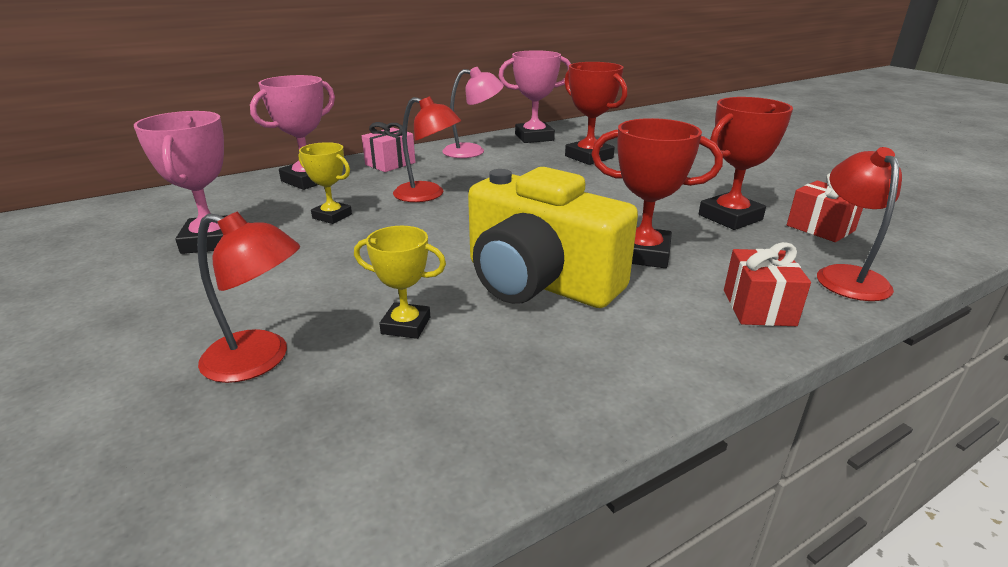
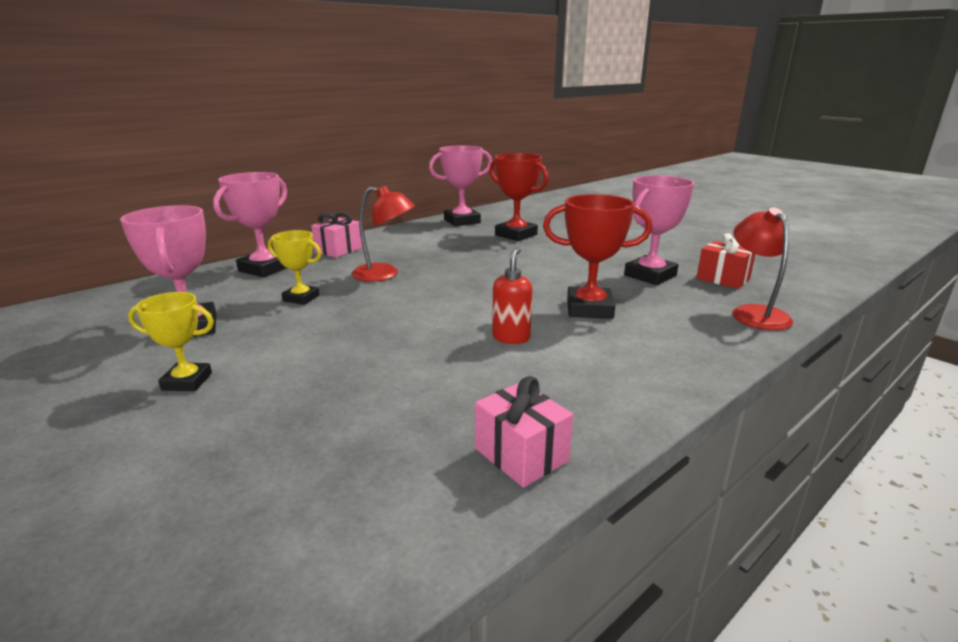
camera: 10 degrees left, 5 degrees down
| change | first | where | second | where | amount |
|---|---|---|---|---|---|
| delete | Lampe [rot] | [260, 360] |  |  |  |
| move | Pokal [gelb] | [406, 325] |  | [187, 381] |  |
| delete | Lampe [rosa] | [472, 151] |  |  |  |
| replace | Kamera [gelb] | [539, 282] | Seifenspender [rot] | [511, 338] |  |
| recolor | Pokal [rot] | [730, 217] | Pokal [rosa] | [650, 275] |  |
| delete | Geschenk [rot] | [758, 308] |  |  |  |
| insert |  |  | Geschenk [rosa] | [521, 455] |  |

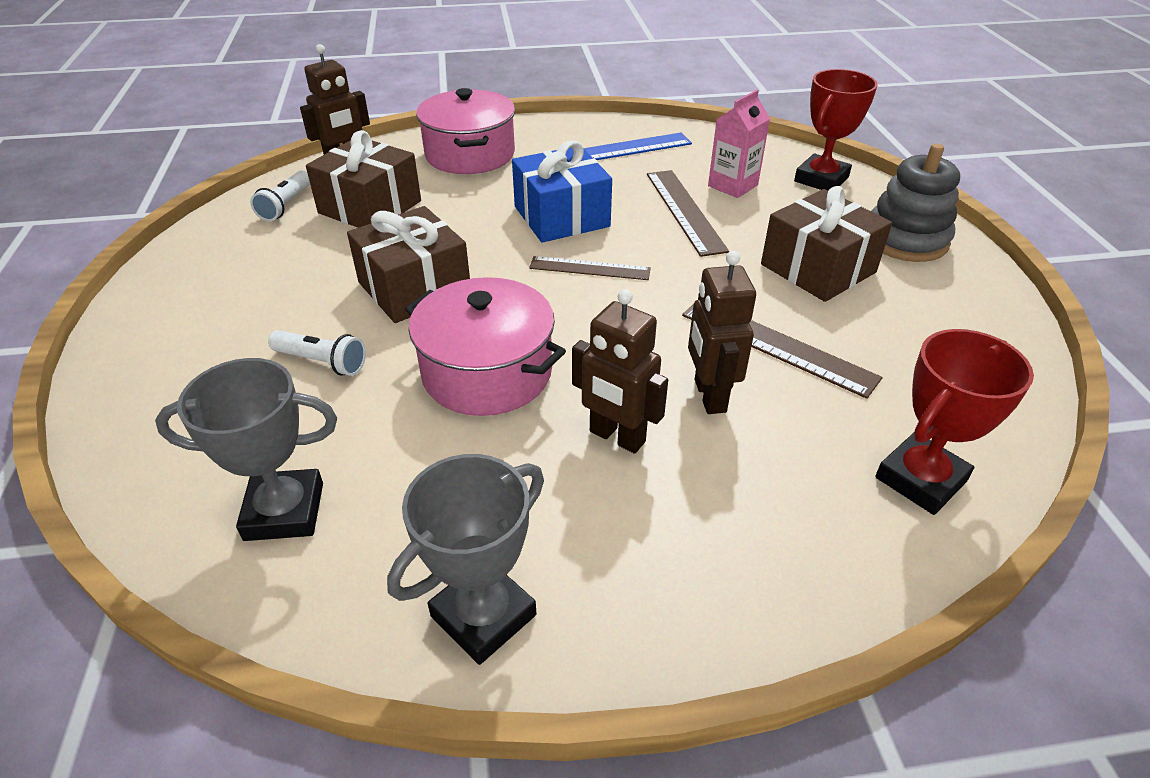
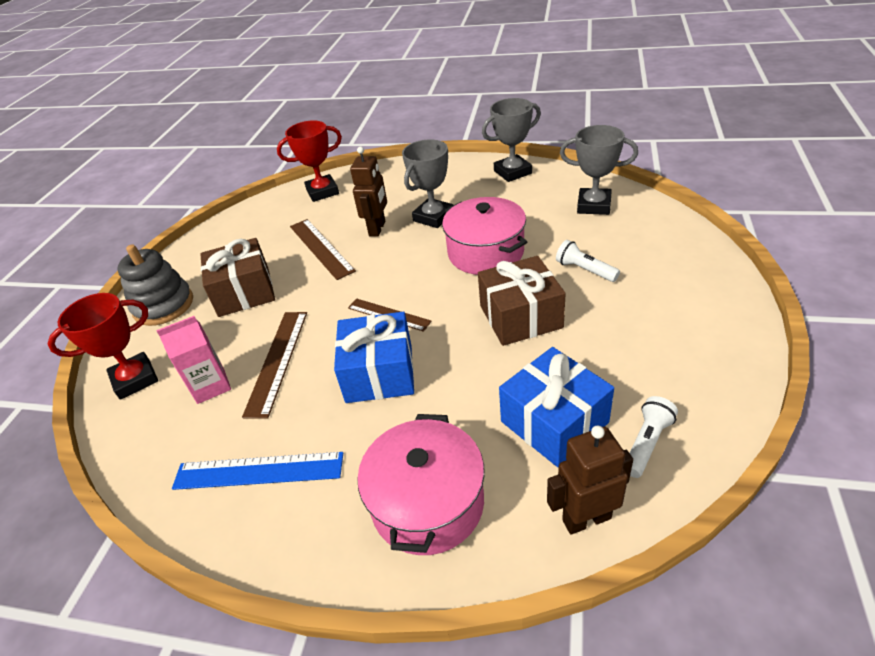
camera: 155 degrees left, 0 degrees up
| change | first | where | second | where | amount |
|---|---|---|---|---|---|
| recolor | Geschenk [braun] | [370, 207] | Geschenk [blau] | [554, 422] |  |
| replace | Roboter [braun] | [616, 437] | Pokal [grau] | [433, 217] |  |

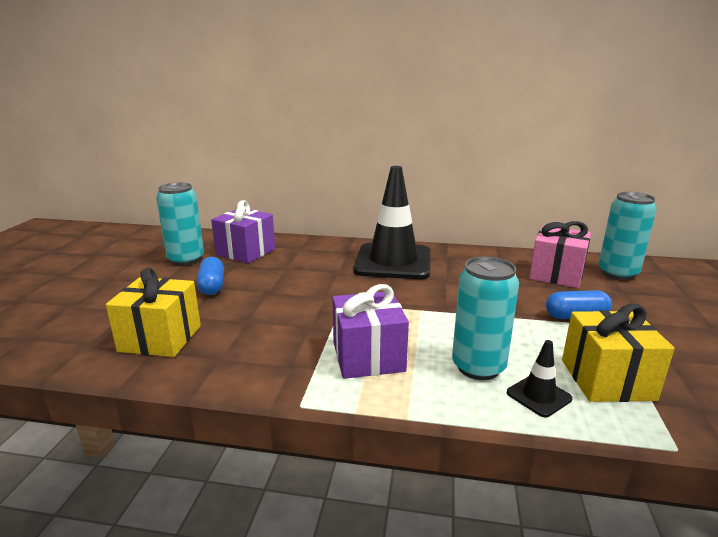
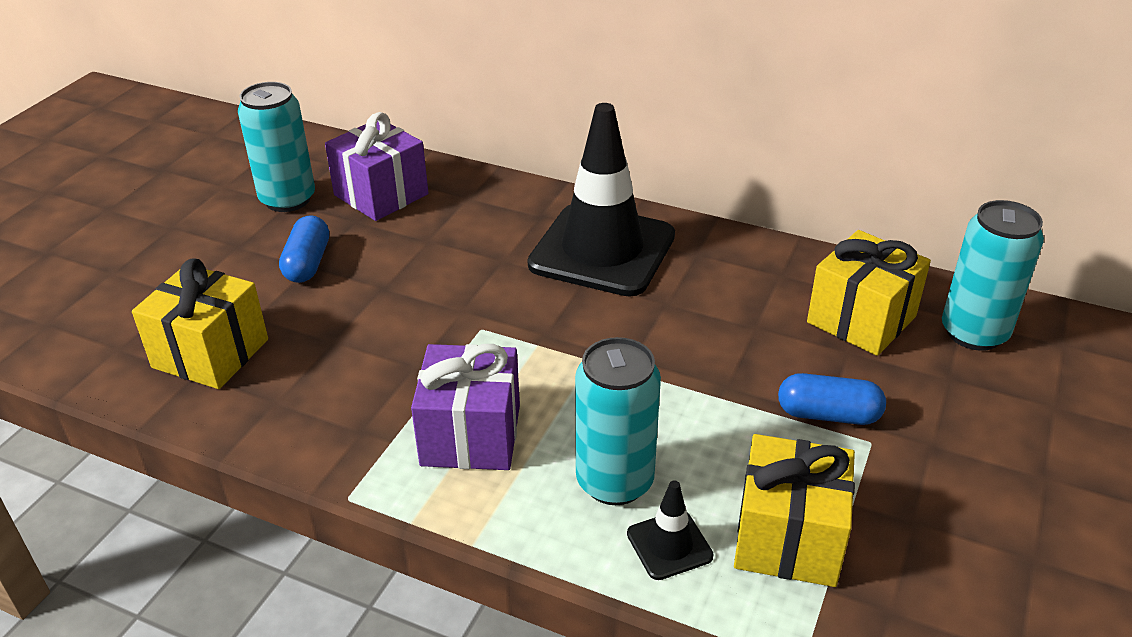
camera: 15 degrees right, 15 degrees up
| change | first | where | second | where | amount |
|---|---|---|---|---|---|
| recolor | Geschenk [rosa] | [556, 274] | Geschenk [gelb] | [861, 319] |  |

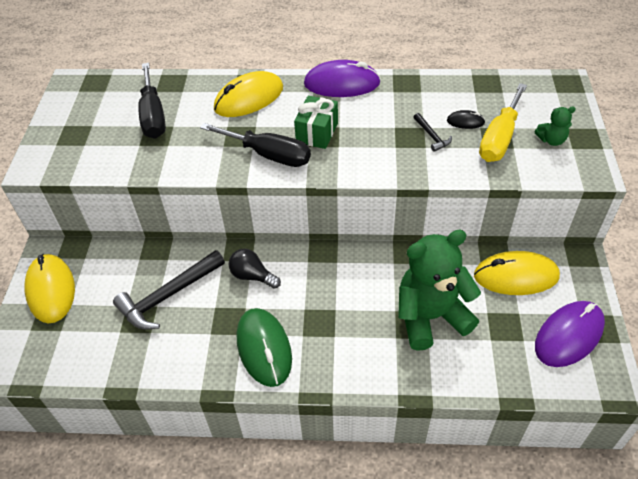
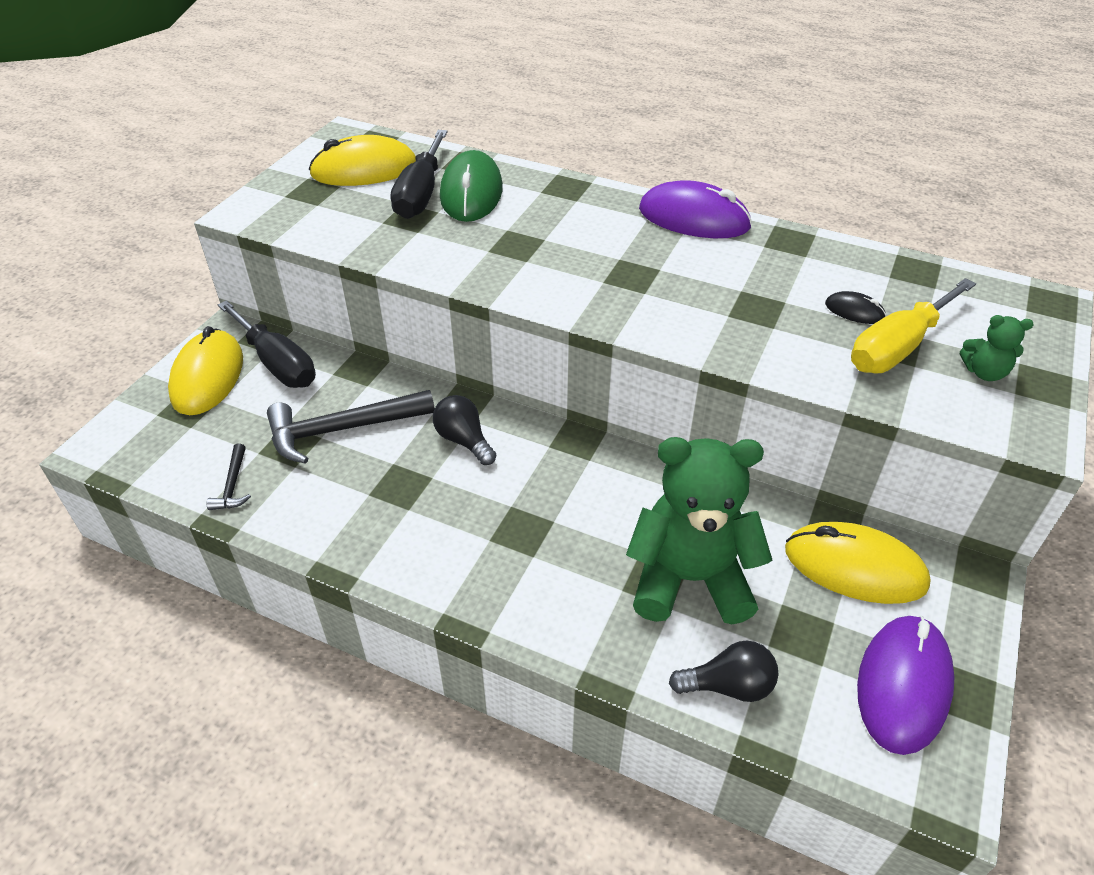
camera: 20 degrees right, 5 degrees down
| change | first | where | second | where | amount |
|---|---|---|---|---|---|
| move | Schraubenzieher [schwarz] | [269, 155] |  | [277, 363] |  |
| move | Computermaus [gelb] | [249, 98] |  | [364, 170] |  |
| move | Computermaus [grün] | [264, 348] |  | [471, 193] |  |
| delete | Geschenk [grün] | [317, 133] |  |  |  |
| move | Hammer [schwarz] | [431, 136] |  | [233, 485] |  |
| rotate | Computermaus [lila] | [569, 335] |  | [903, 685] | 45 degrees counterclockwise |
| insert |  |  | Glühbirne [schwarz] | [728, 686] |  |

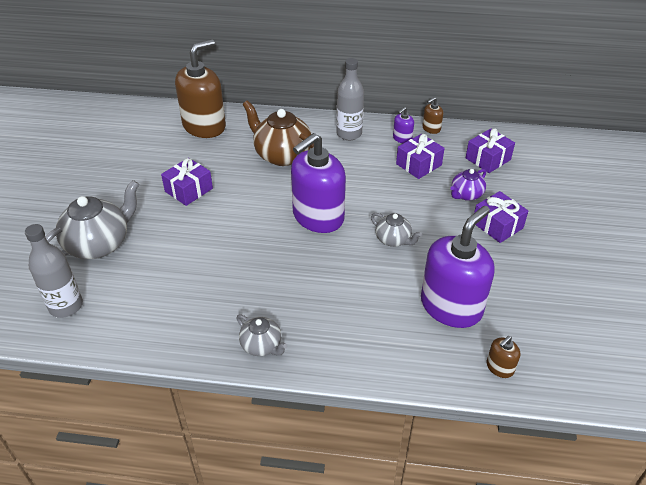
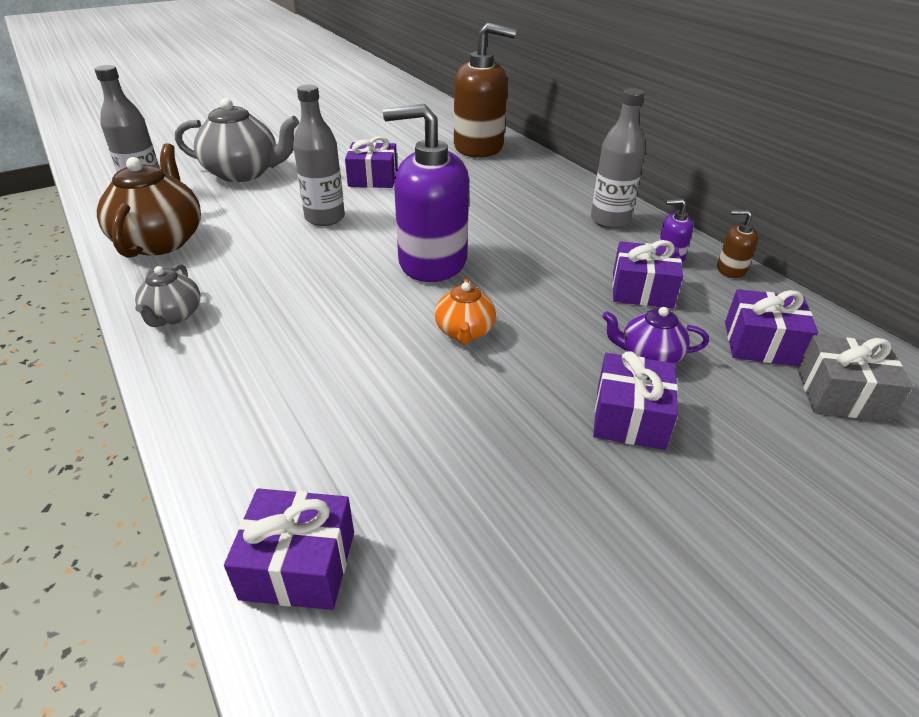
camera: 50 degrees right, 5 degrees down
| change | first | where | second | where | amount |
|---|---|---|---|---|---|
| move | Teekanne [braun] | [282, 155] |  | [161, 241] |  |
| recolor | Teekanne [grau] | [393, 240] | Teekanne [orange] | [464, 332] |  |
| delete | Seifenspender [lila] | [451, 306] |  |  |  |
| replace | Seifenspender [braun] | [499, 367] | Geschenk [lila] | [298, 564] |  |
| insert |  |  | Flasche [grau] | [325, 218] |  |
| insert |  |  | Geschenk [grau] | [841, 394] |  |

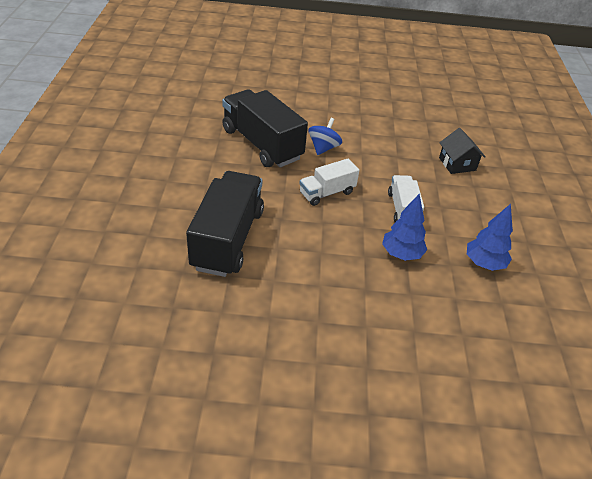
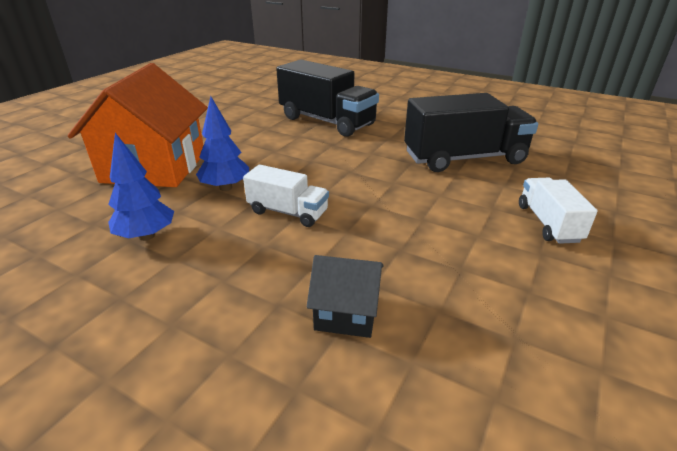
camera: 120 degrees right, 10 degrees down
| change | first | where | second | where | amount |
|---|---|---|---|---|---|
| move | Lastwagen [weiß] | [327, 193] |  | [548, 223] |  |
| delete | Kreisel [blau] | [323, 148] |  |  |  |
| insert |  |  | Haus [orange] | [154, 167] |  |

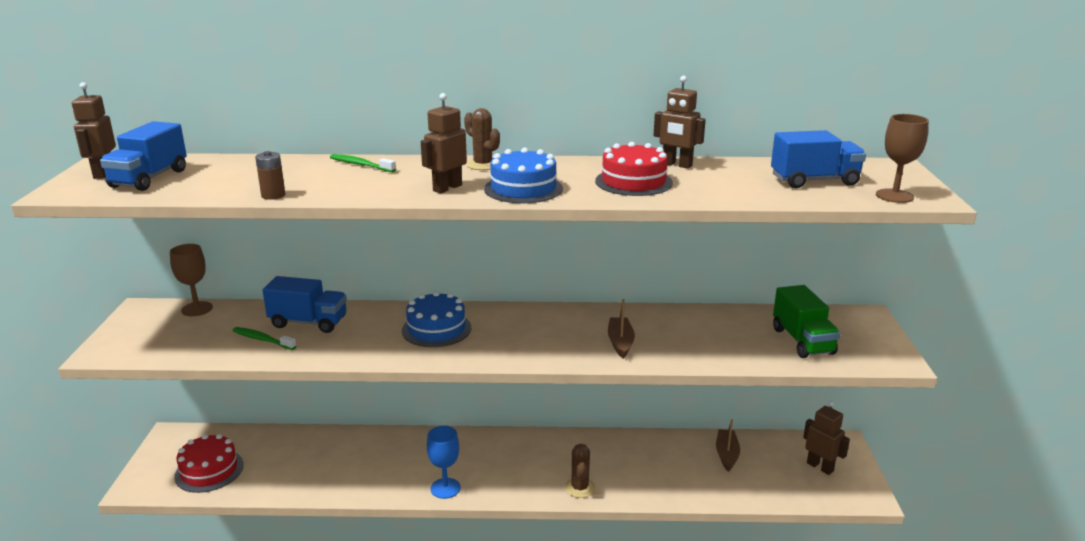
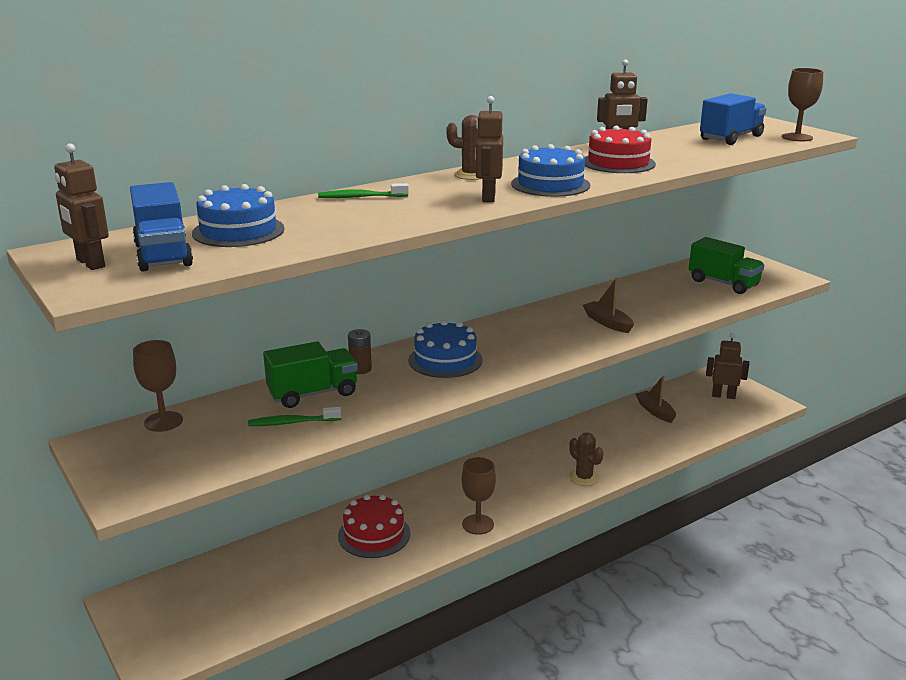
camera: 35 degrees left, 0 degrees up
| change | first | where | second | where | amount |
|---|---|---|---|---|---|
| move | Kuchen [rot] | [209, 470] |  | [374, 534] |  |
| move | Batterie [braun] | [273, 195] |  | [360, 369] |  |
| recolor | Lastwagen [blau] | [308, 322] | Lastwagen [grün] | [313, 393] |  |
| recolor | Kelch [blau] | [445, 488] | Kelch [braun] | [478, 524] |  |
| insert |  |  | Kuchen [blau] | [238, 231] |  |

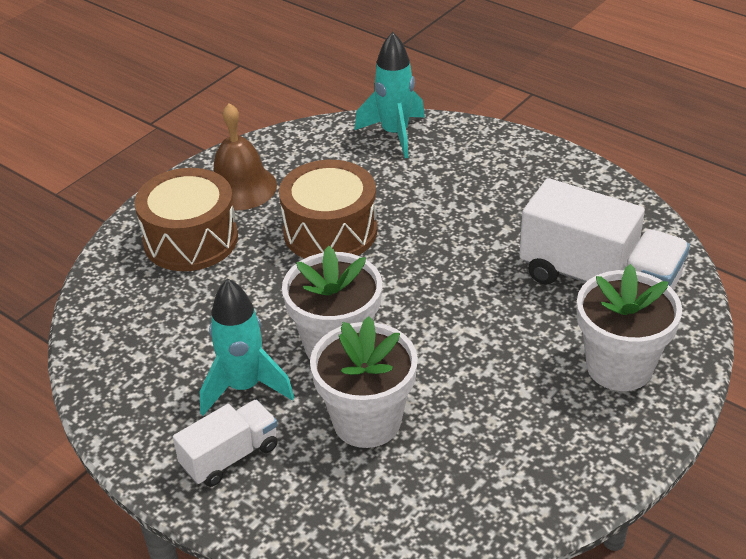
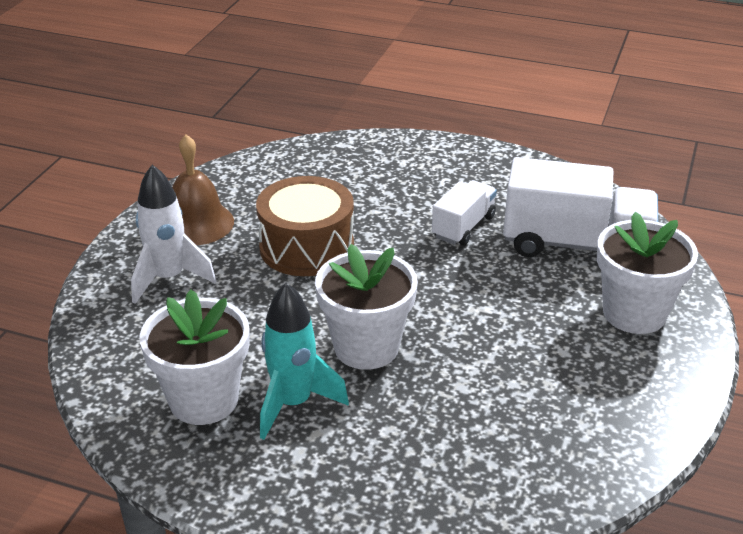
camera: 20 degrees left, 5 degrees down
| change | first | where | second | where | amount |
|---|---|---|---|---|---|
| replace | Trommel [braun] | [191, 239] | Rakete [weiß] | [169, 278] |  |
| move | Lastwagen [weiß] | [230, 456] |  | [463, 227] |  |
| move | Blumentopf [weiß] | [367, 421] |  | [203, 400] |  |
| delete | Rakete [türkis] | [395, 134] |  |  |  |

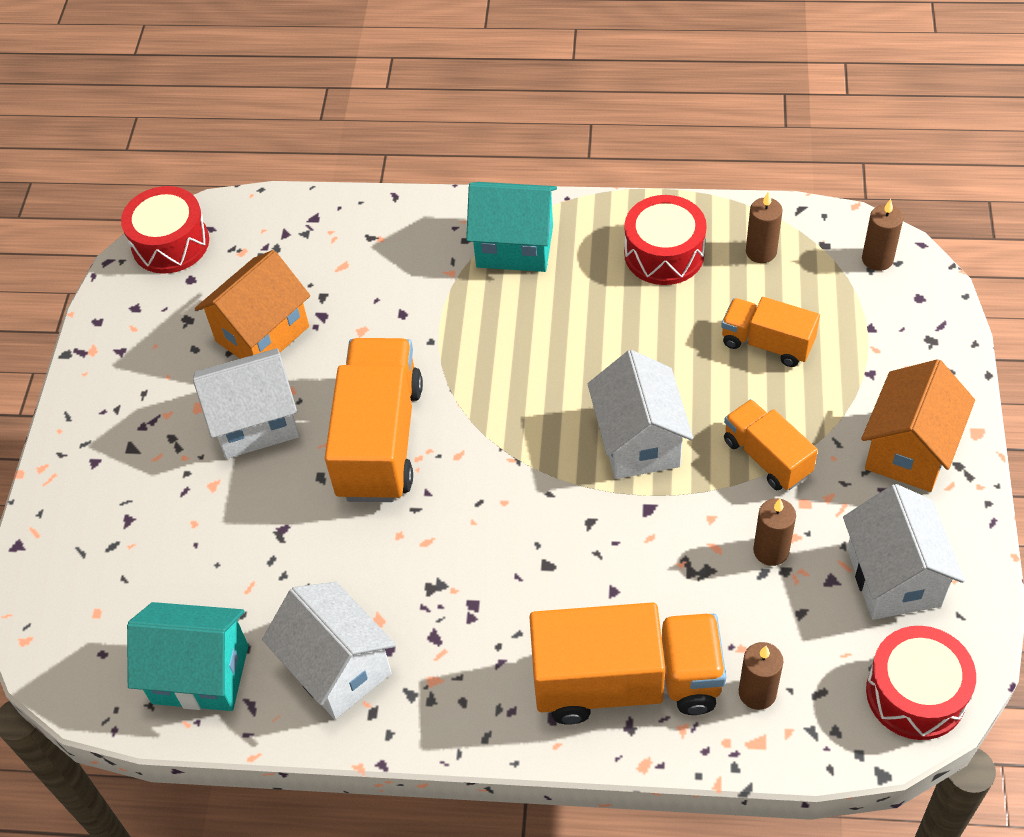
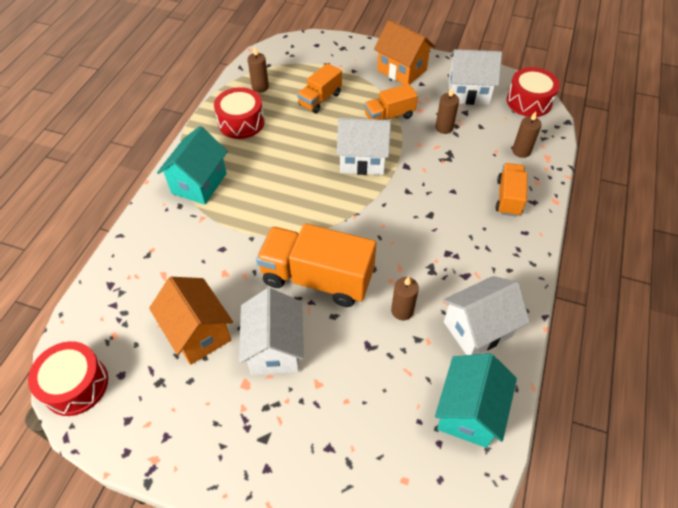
camera: 80 degrees left, 0 degrees up
| change | first | where | second | where | amount |
|---|---|---|---|---|---|
| resize | Lastwagen [orange] | [626, 683] |  | [508, 197] | x0.56 |
| move | Kerze [braun] | [877, 259] |  | [402, 311] |  |

